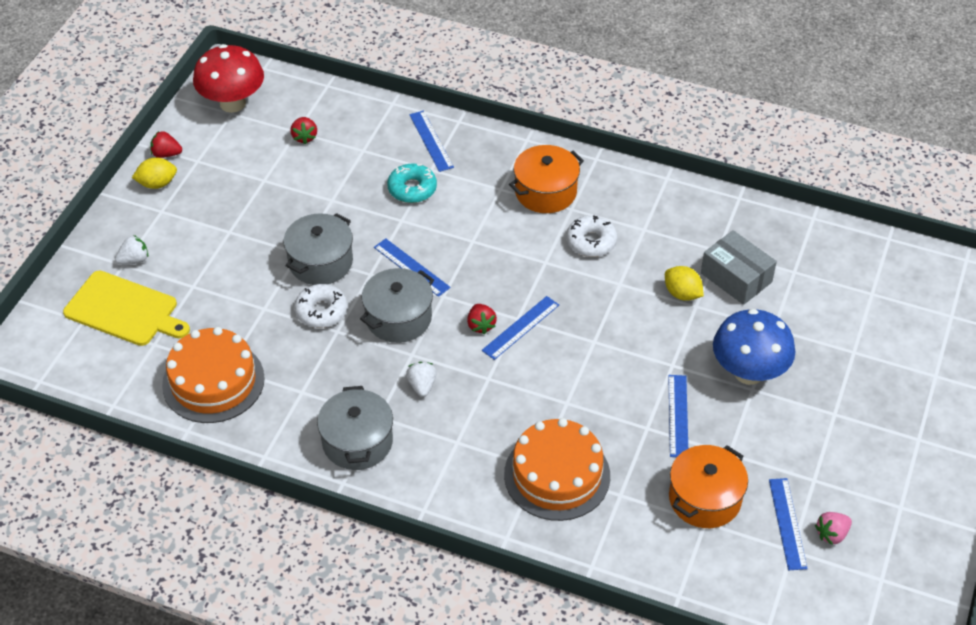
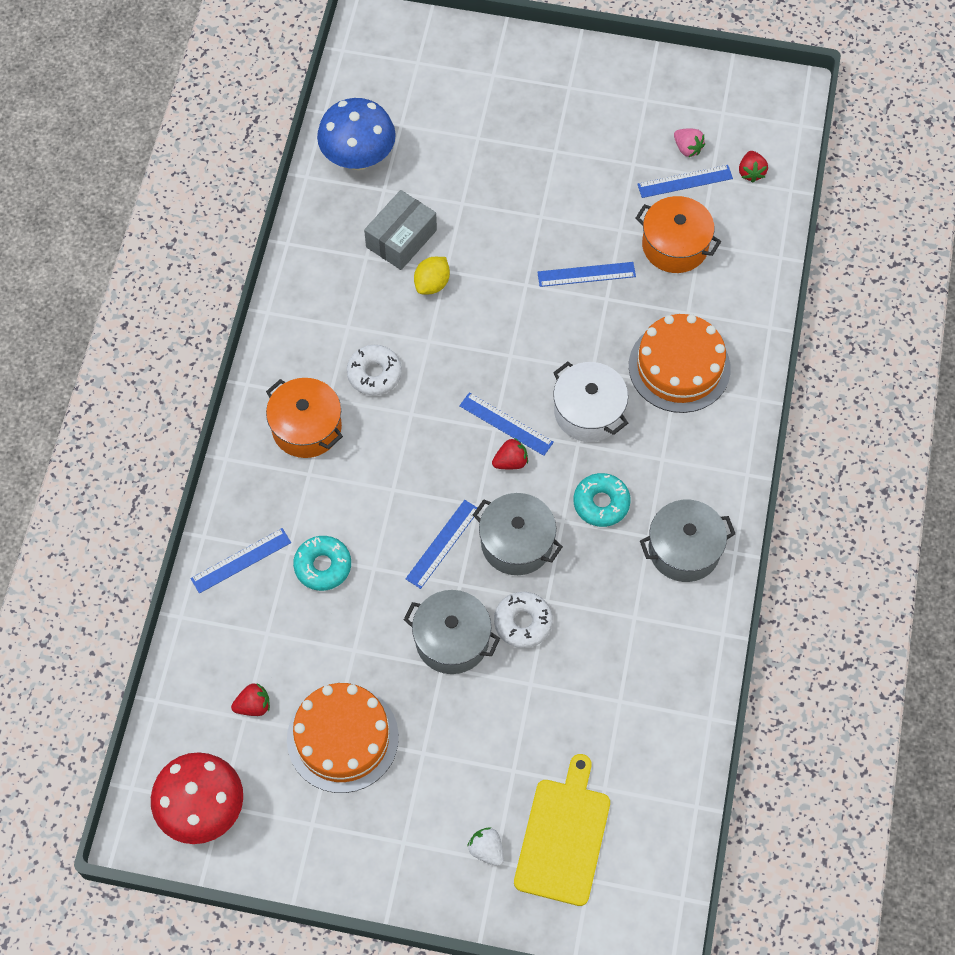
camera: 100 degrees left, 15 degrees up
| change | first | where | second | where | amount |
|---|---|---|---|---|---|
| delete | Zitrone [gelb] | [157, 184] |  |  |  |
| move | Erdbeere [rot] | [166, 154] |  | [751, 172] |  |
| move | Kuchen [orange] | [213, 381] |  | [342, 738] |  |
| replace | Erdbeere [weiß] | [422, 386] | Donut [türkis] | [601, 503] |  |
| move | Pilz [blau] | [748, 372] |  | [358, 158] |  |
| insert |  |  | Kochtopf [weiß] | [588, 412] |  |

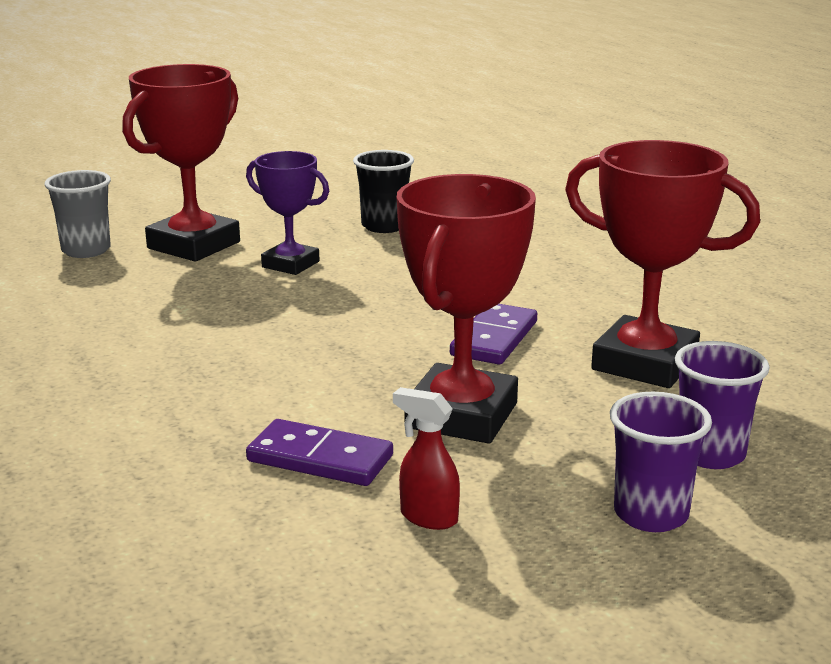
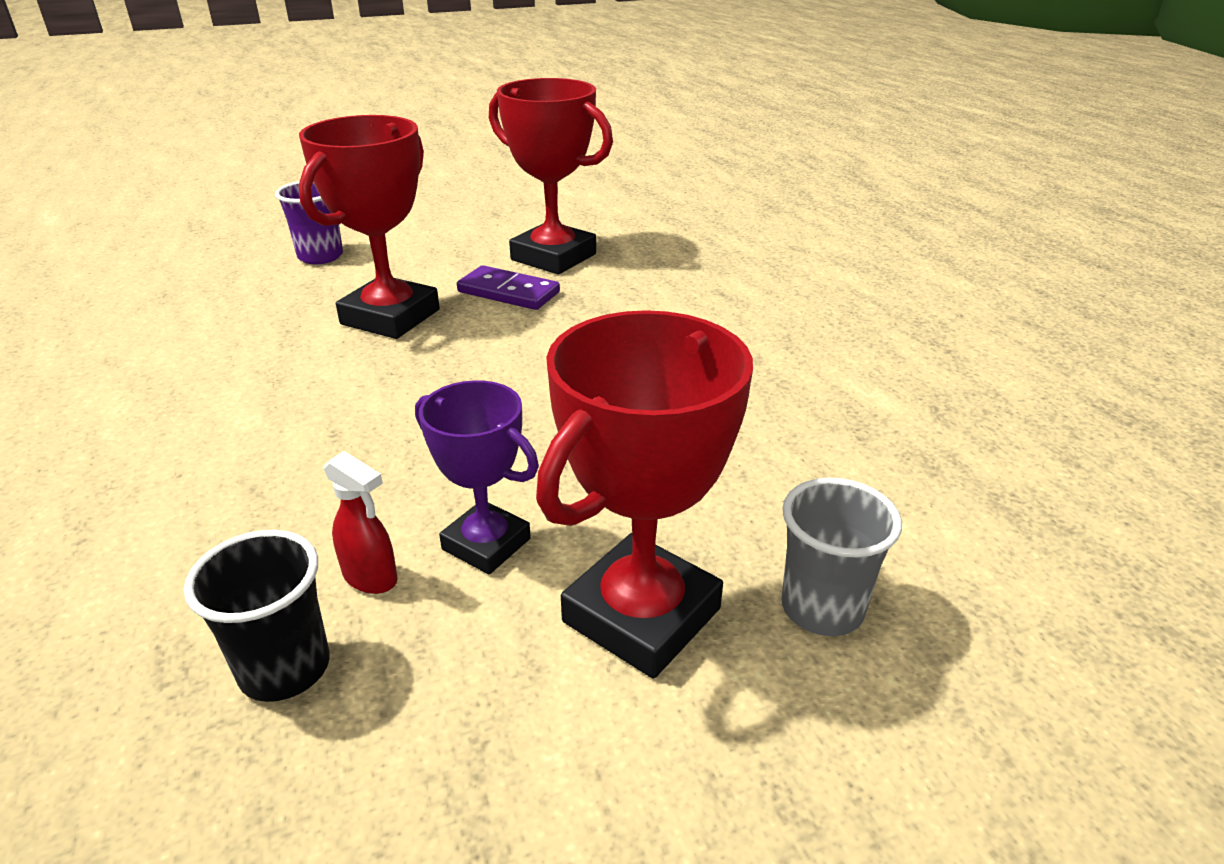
camera: 175 degrees left, 10 degrees up
| change | first | where | second | where | amount |
|---|---|---|---|---|---|
| move | Sprühflasche [rot] | [428, 517] |  | [371, 578] |  |
| delete | Dominostein [lila] | [494, 338] |  |  |  |
| move | Pokal [rot] | [644, 363] |  | [553, 257] |  |
| delete | Becher [lila] | [710, 454] |  |  |  |

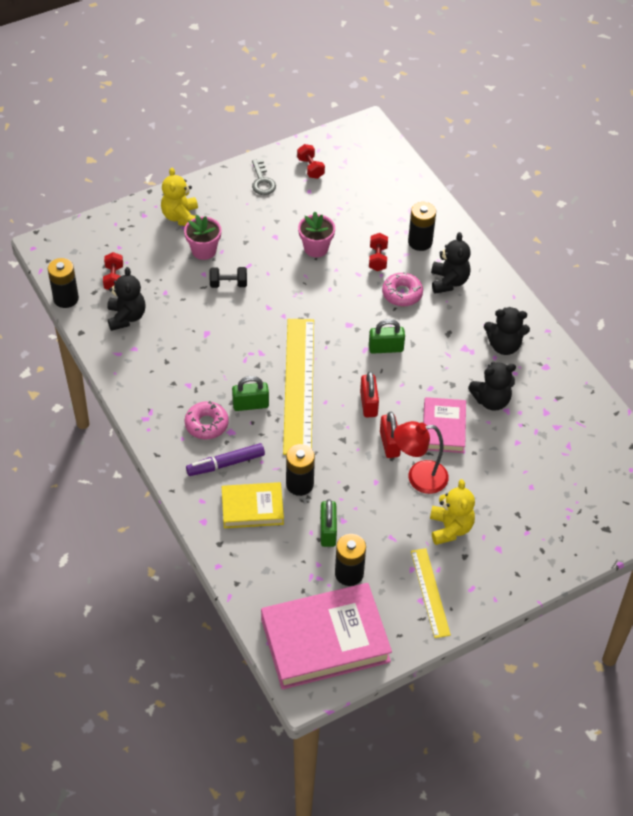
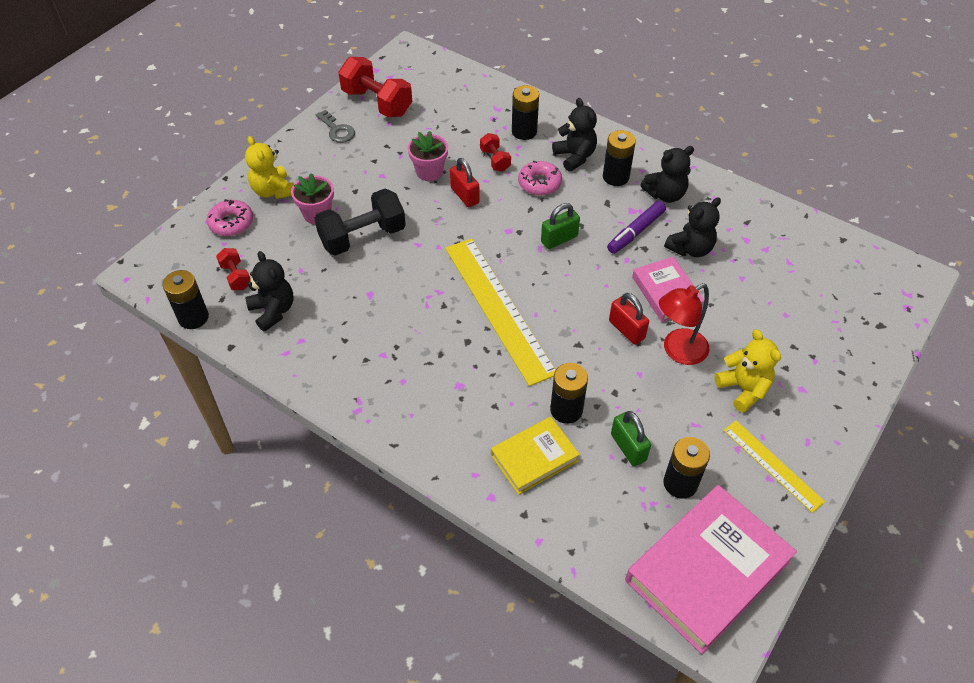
camera: 25 degrees left, 0 degrees up
| change | first | where | second | where | amount |
|---|---|---|---|---|---|
| move | Donut [rosa] | [206, 424] |  | [231, 223] |  |
| move | Filzstift [lila] | [225, 464] |  | [635, 232] |  |
| resize | Hantel [schwarz] | [228, 284] |  | [363, 237] | x1.95 |
| delete | Vorhängeschloss [grün] | [250, 405] |  |  |  |
| resize | Hantel [rot] | [310, 168] |  | [377, 102] | x1.95 |
| move | Vorhängeschloss [rot] | [368, 404] |  | [464, 195] |  |
| insert |  |  | Batterie [schwarz] | [616, 177] |  |

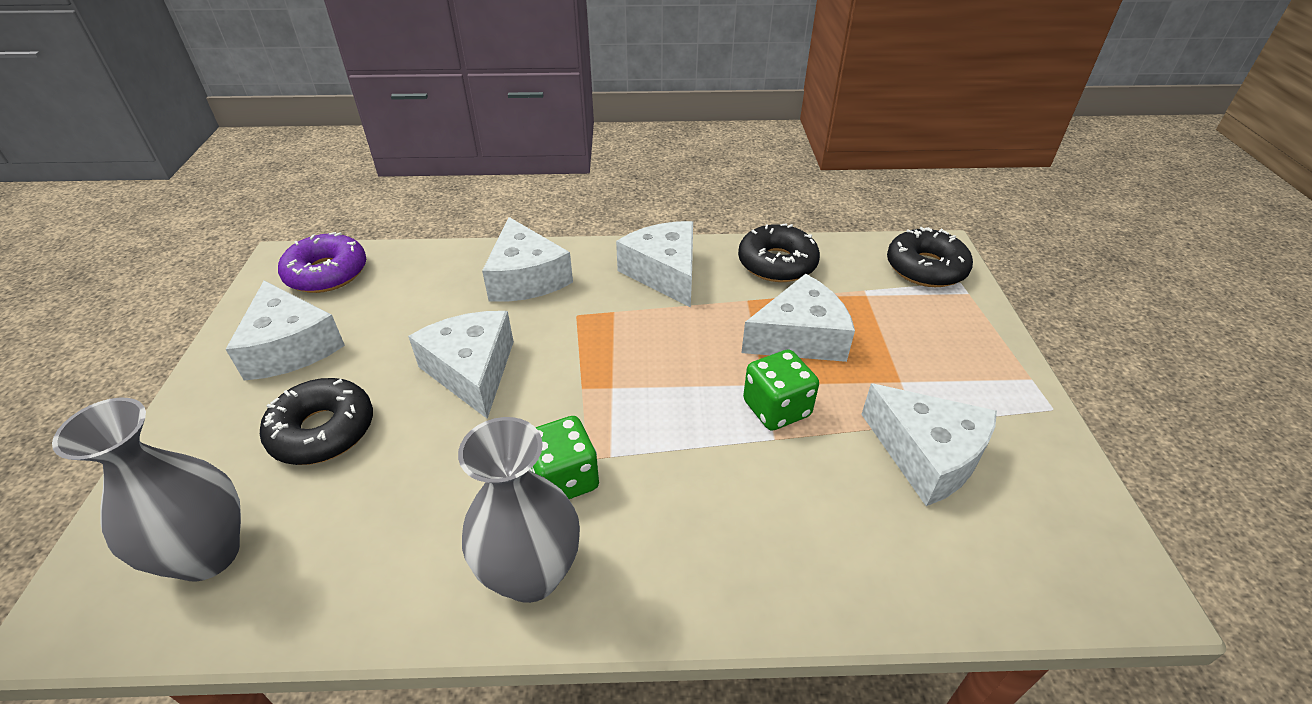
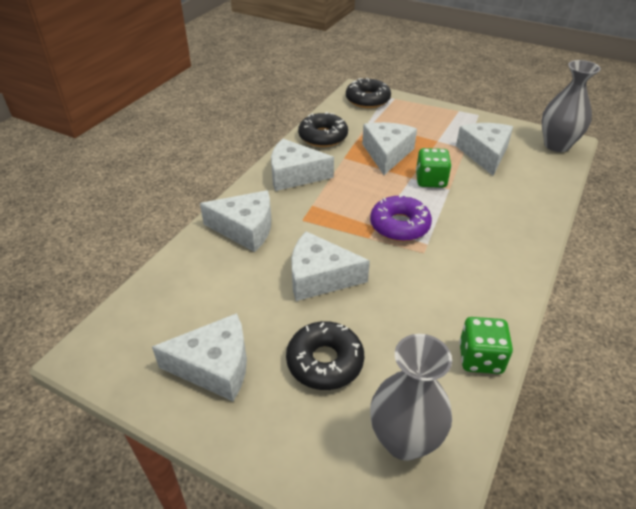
camera: 60 degrees left, 0 degrees up
| change | first | where | second | where | amount |
|---|---|---|---|---|---|
| move | Donut [lila] | [327, 273] |  | [399, 225] |  |
| move | Vase [grau] | [531, 574] |  | [556, 145] |  |
| move | Spielwürfel [grün] | [564, 479] |  | [480, 358] |  |
| rotate | Käse [weiß] | [927, 455] |  | [484, 154] | 75 degrees counterclockwise |

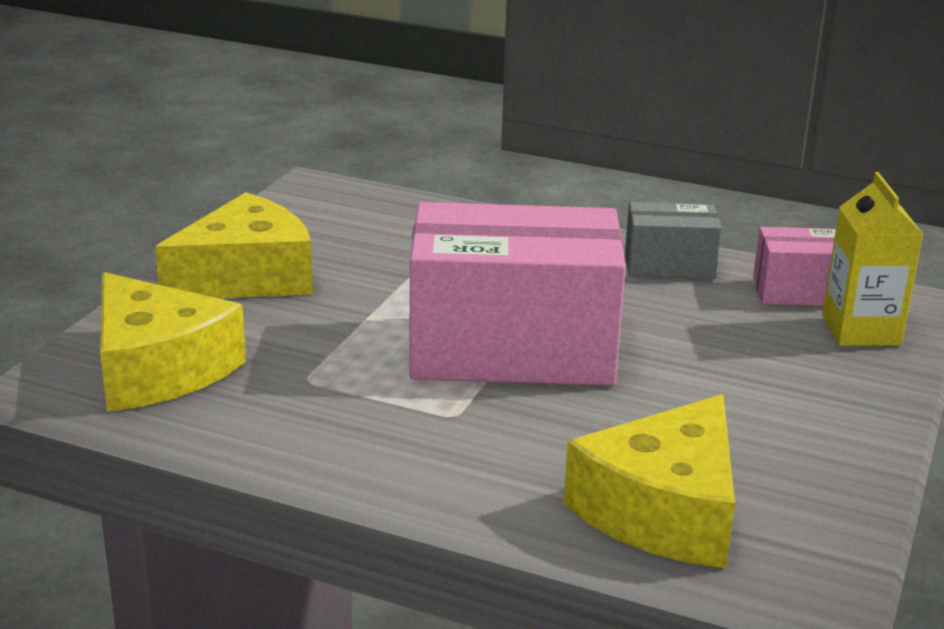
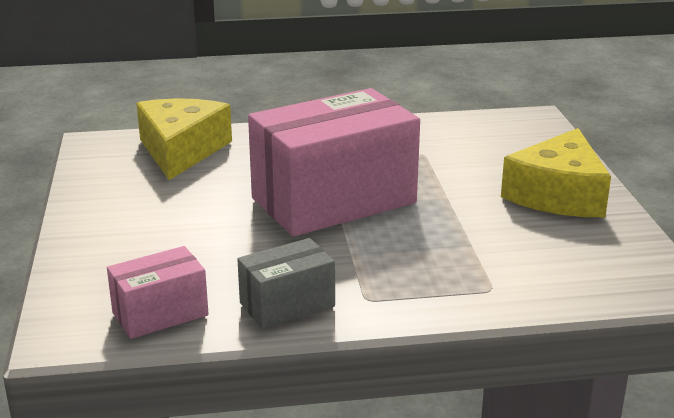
camera: 150 degrees right, 0 degrees up
| change | first | where | second | where | amount |
|---|---|---|---|---|---|
| delete | Käse [gelb] | [157, 369] |  |  |  |
| delete | Getränkekarton [gelb] | [860, 330] |  |  |  |

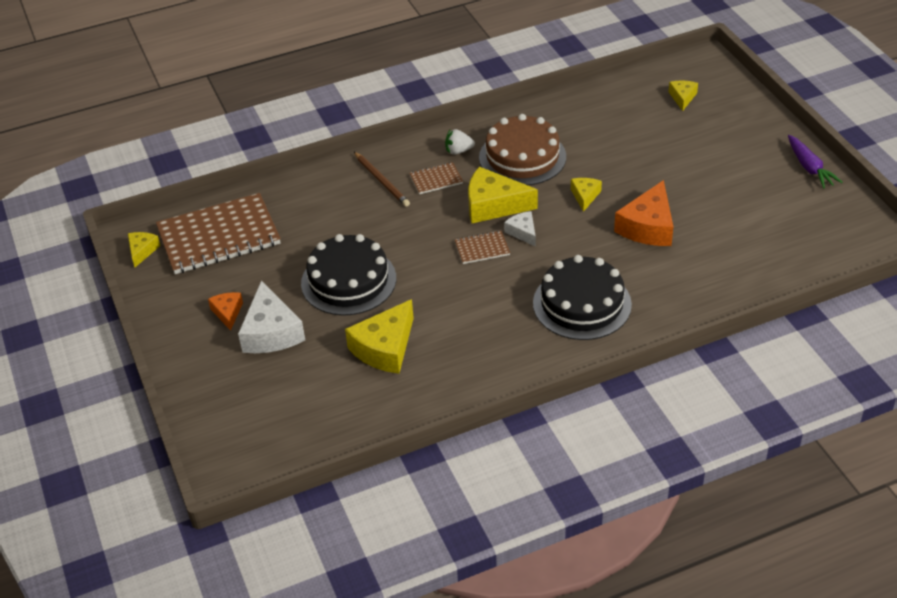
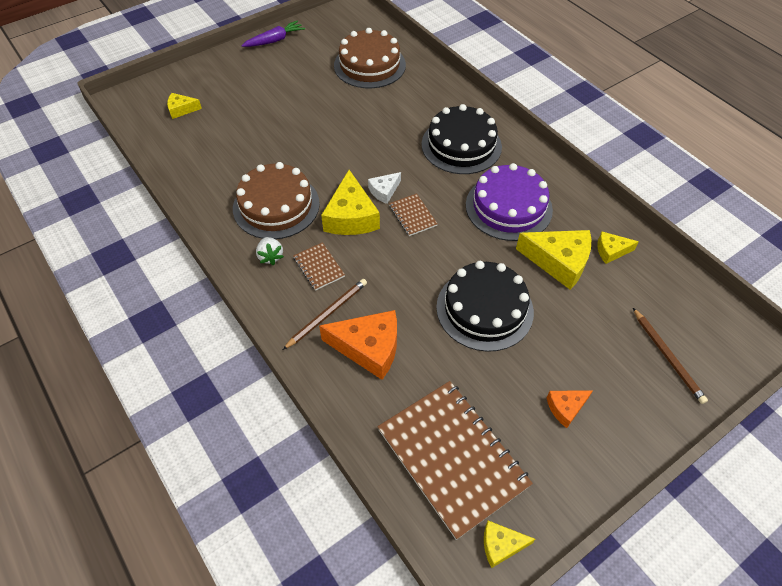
camera: 105 degrees left, 10 degrees up
| change | first | where | second | where | amount |
|---|---|---|---|---|---|
| delete | Käse [weiß] | [271, 332] |  |  |  |
| move | Käse [gelb] | [585, 196] |  | [611, 251] |  |
| move | Käse [orange] | [648, 227] |  | [368, 348] |  |
| insert |  |  | Kuchen [braun] | [369, 65] |  |
| insert |  |  | Kuchen [lila] | [508, 207] |  |
| insert |  |  | Bleistift [braun] | [667, 356] |  |

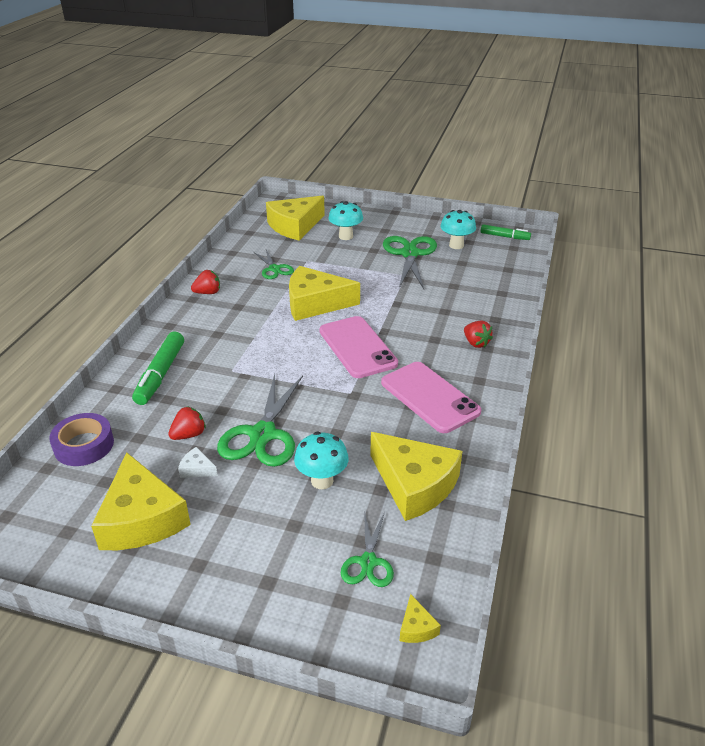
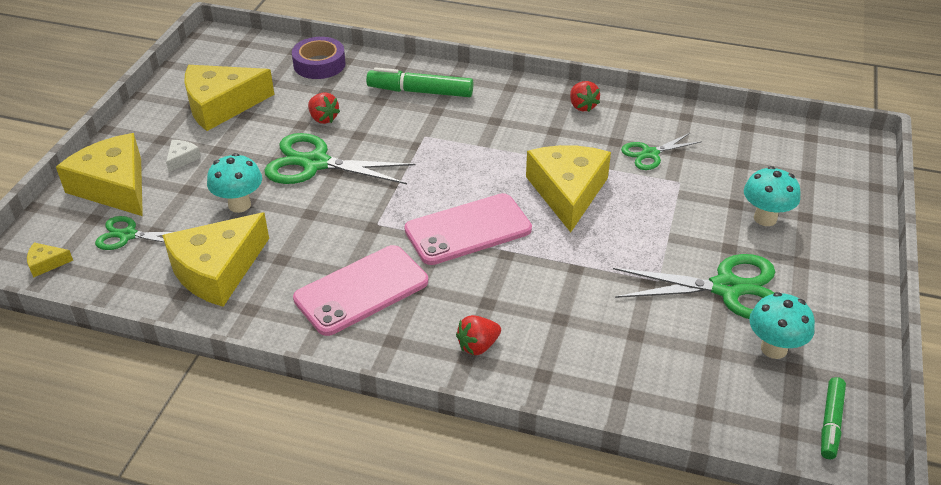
camera: 90 degrees right, 5 degrees up
| change | first | where | second | where | amount |
|---|---|---|---|---|---|
| move | Käse [weiß] | [197, 469] |  | [182, 159] |  |
| move | Käse [gelb] | [295, 226] |  | [114, 186] |  |

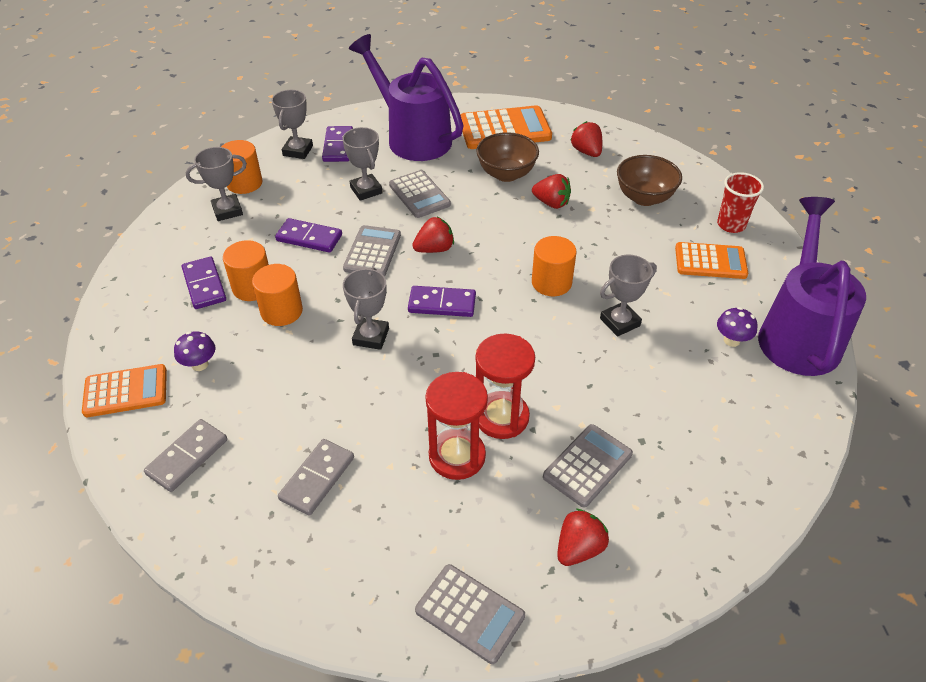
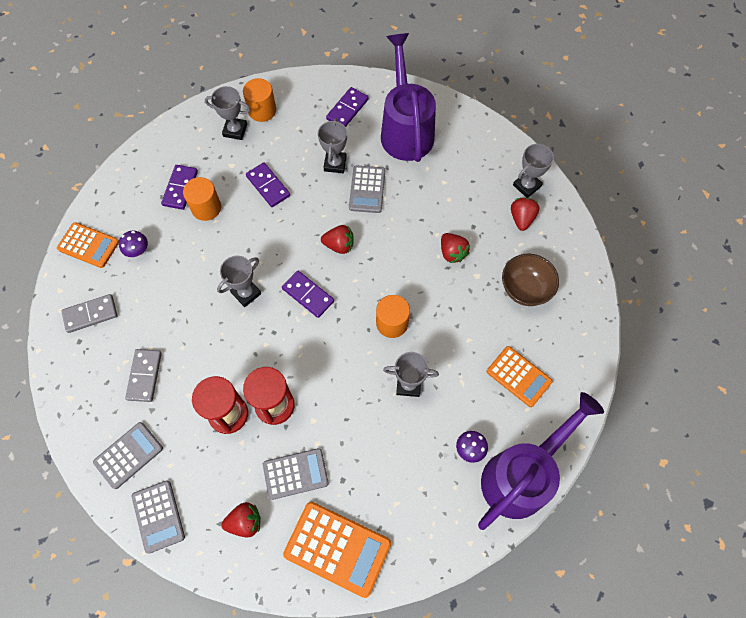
camera: 35 degrees right, 20 degrees up
| change | first | where | second | where | amount |
|---|---|---|---|---|---|
| delete | Vollzylinder [orange] | [281, 311] |  |  |  |
| move | Pokal [grau] | [298, 151] |  | [526, 186] |  |
| rotate | Dominostein [grau] | [317, 478] |  | [145, 376] | 60 degrees counterclockwise |
| move | Taschenrechner [grau] | [372, 252] |  | [128, 455] |  |
| move | Taschenrechner [orange] | [504, 129] |  | [337, 548] |  |
| delete | Schüssel [braun] | [506, 174] |  |  |  |
| delete | Becher [rot] | [731, 225] |  |  |  |

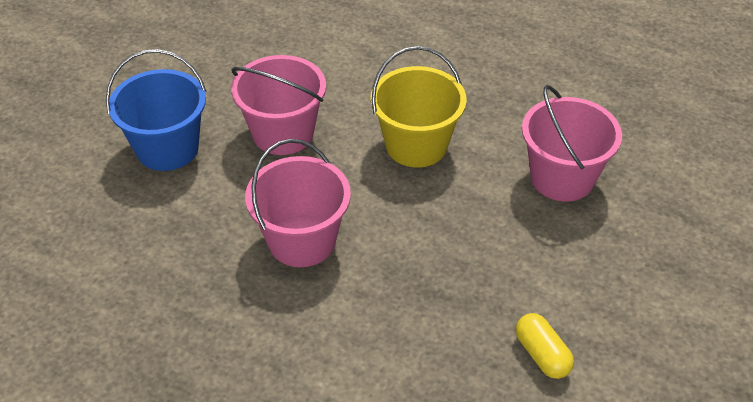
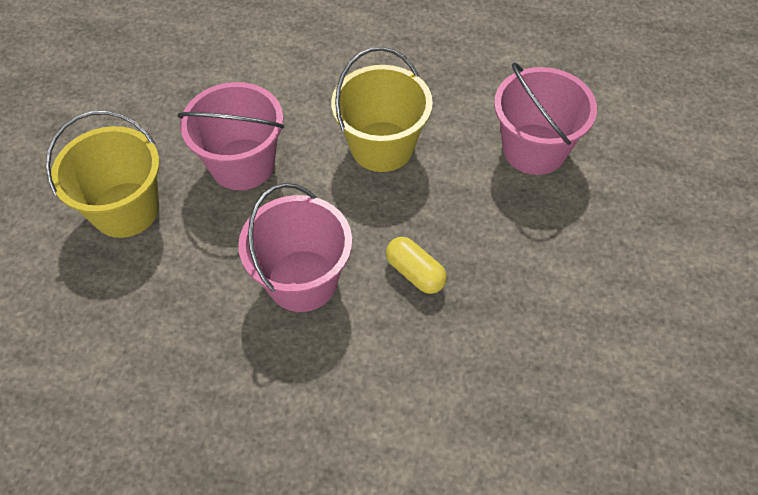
camera: 15 degrees left, 10 degrees up
| change | first | where | second | where | amount |
|---|---|---|---|---|---|
| recolor | Eimer [blau] | [167, 148] | Eimer [gelb] | [126, 210] |  |
| move | Kapsel [gelb] | [542, 354] |  | [415, 273] |  |

